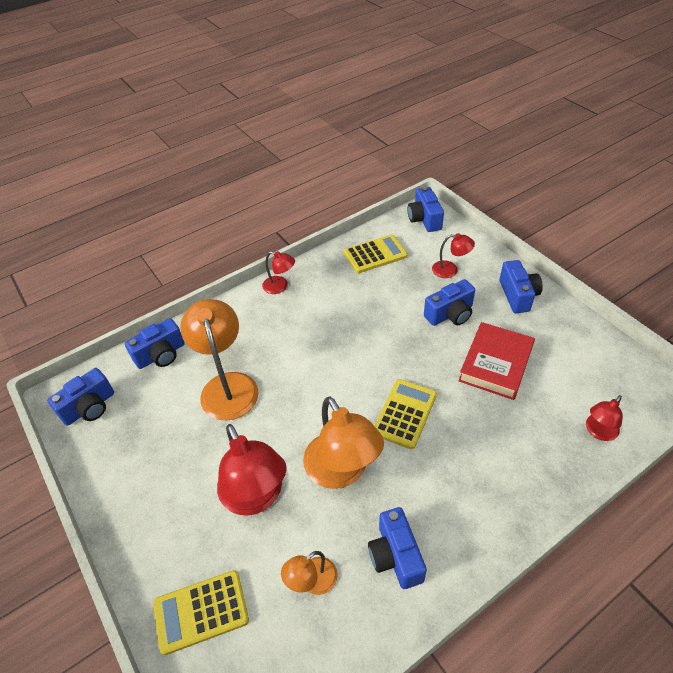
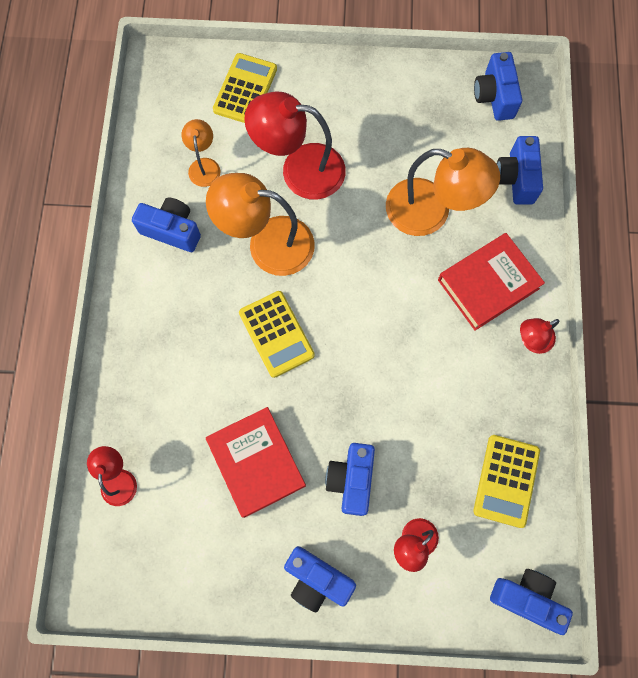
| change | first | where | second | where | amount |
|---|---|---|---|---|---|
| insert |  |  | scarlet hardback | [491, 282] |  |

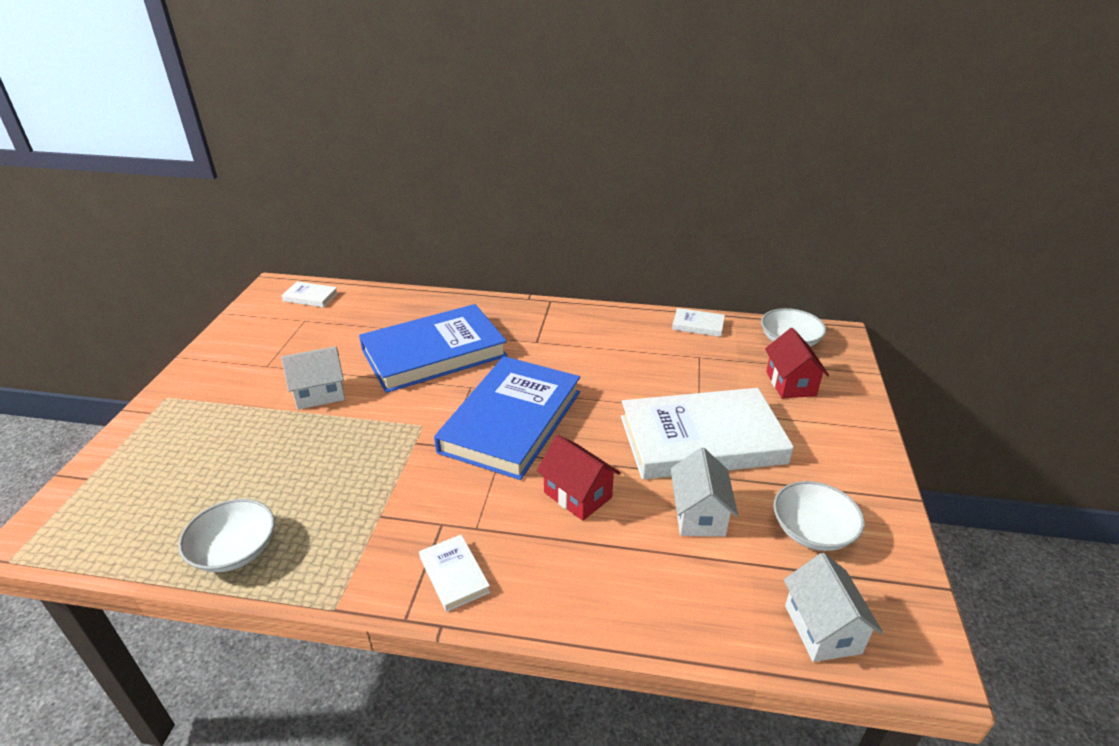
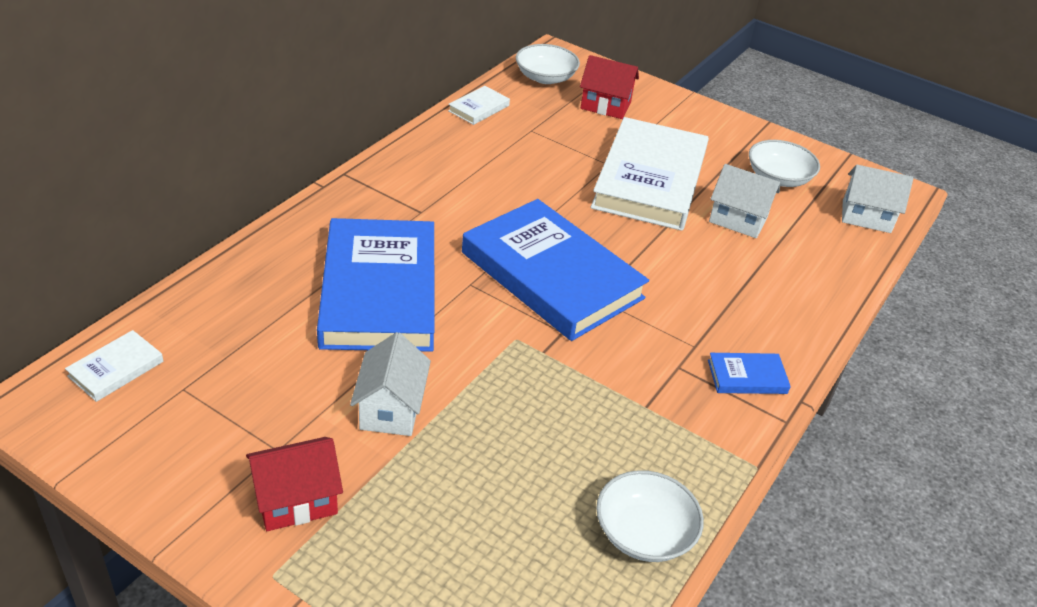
| change | first | where | second | where | amount |
|---|---|---|---|---|---|
| move | scarlet toy house | [578, 478] |  | [294, 484] |  |
| recolor | snow-white hardback | [454, 573] | royal blue hardback | [749, 373] |  |

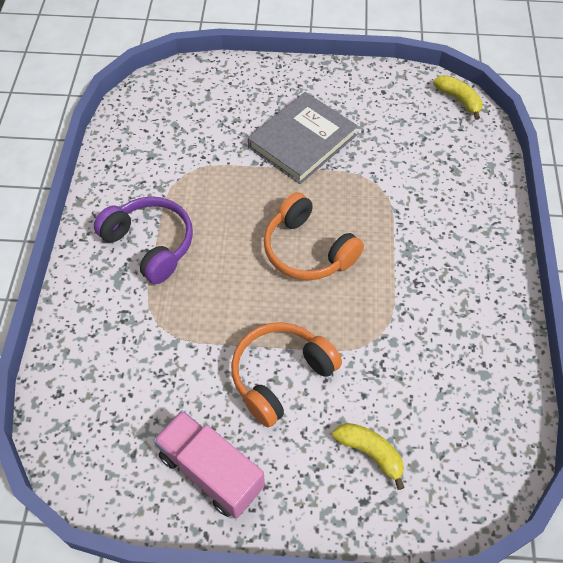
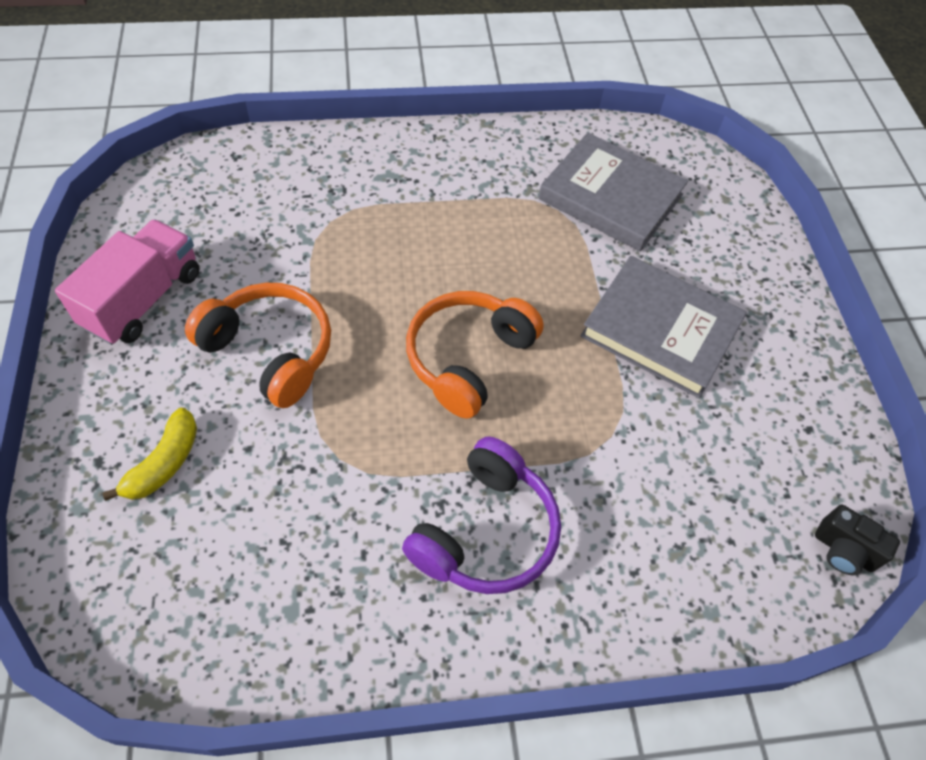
| change | first | where | second | where | amount |
|---|---|---|---|---|---|
| move | violet headphones | [143, 240] |  | [481, 515] |  |
| insert |  |  | grey hardback | [613, 191] |  |
| replace | bright yellow banana fruit | [457, 97] | black camera | [857, 540] |  |

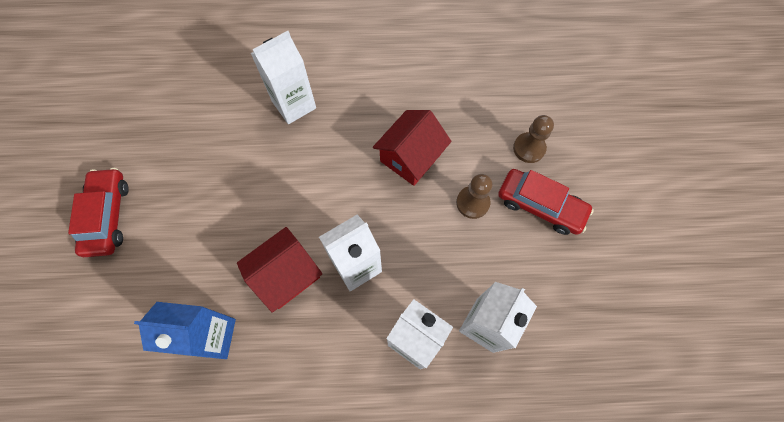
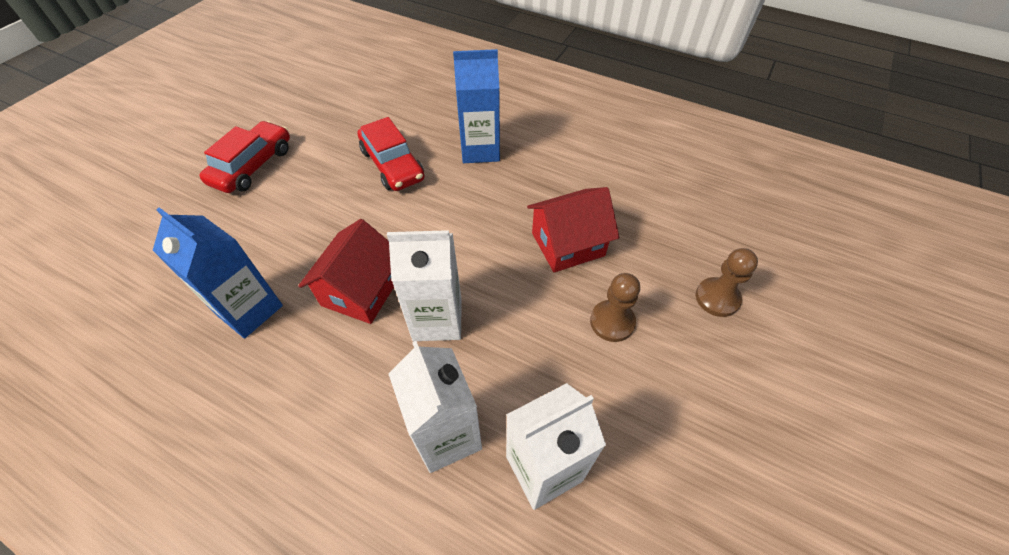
| change | first | where | second | where | amount |
|---|---|---|---|---|---|
| rotate | scarlet toy house | [279, 270] |  | [346, 271] | 60 degrees counterclockwise |
| move | scarlet automobile | [546, 202] |  | [391, 154] |  |
| recolor | snow-white juice carton | [283, 77] | royal blue juice carton | [476, 106] |  |

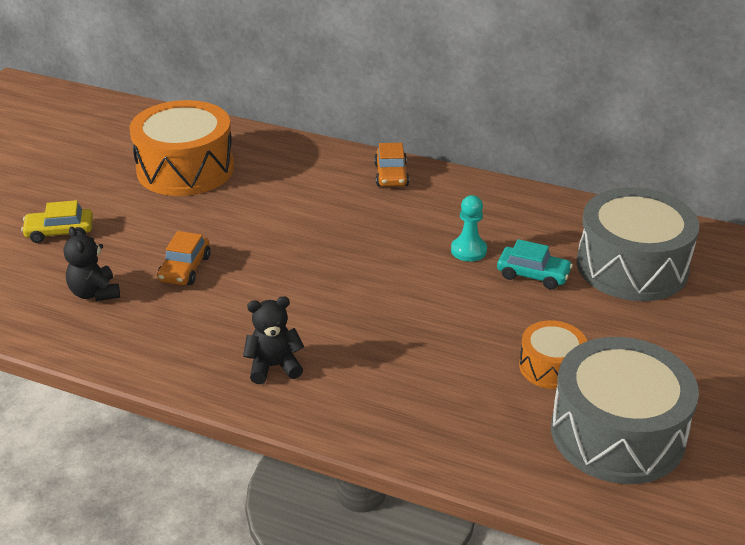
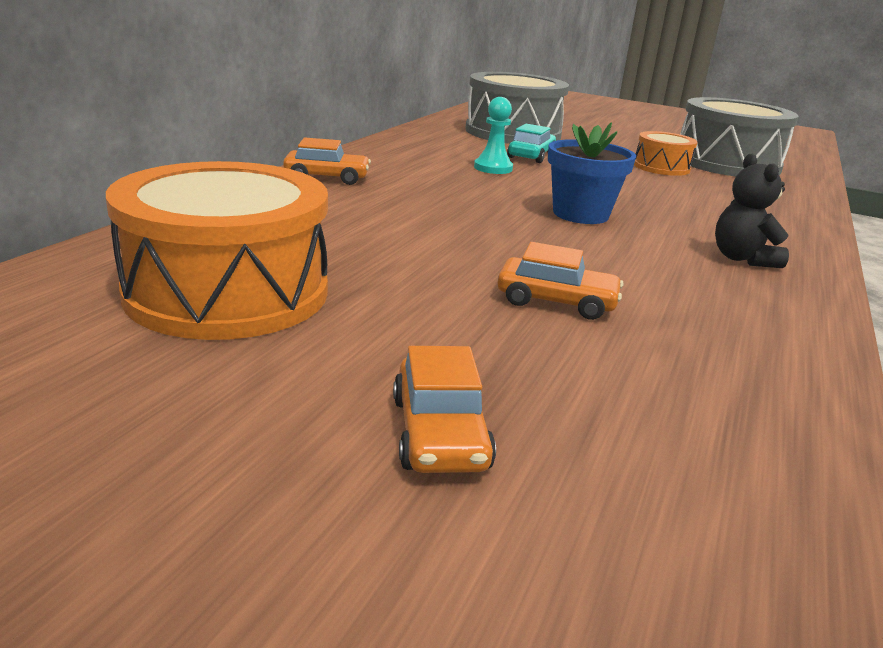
| change | first | where | second | where | amount |
|---|---|---|---|---|---|
| recolor | bright yellow automobile | [57, 221] | bright orange automobile | [444, 409] |  |
| insert |  |  | royal blue plant pot | [592, 173] |  |
| delete | black teddy bear | [92, 264] |  |  |  |

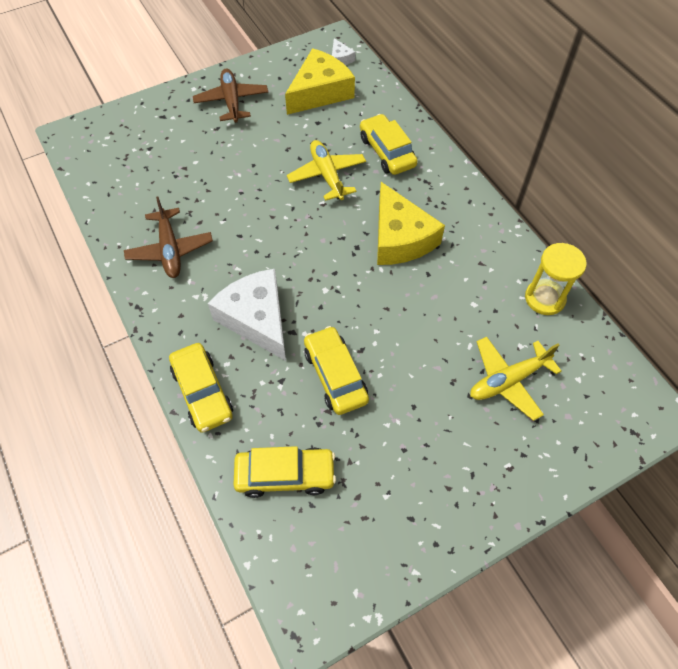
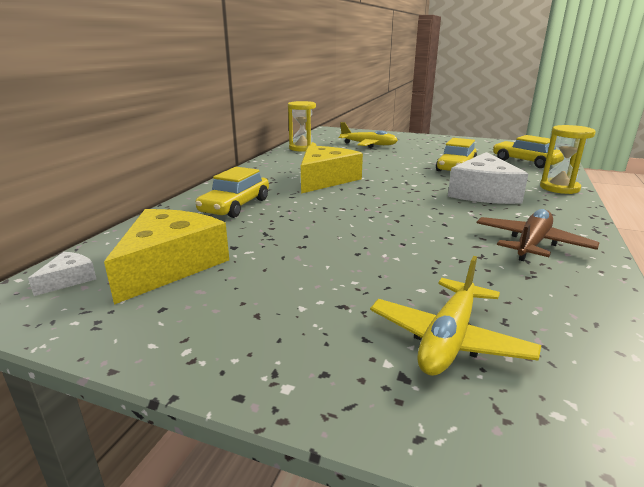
| change | first | where | second | where | amount |
|---|---|---|---|---|---|
| rotate | bright yellow cheese | [320, 81] |  | [166, 257] | 105 degrees clockwise |
| move | bright yellow aeroplane | [326, 170] |  | [455, 316] |  |
| replace | bright yellow automobile | [201, 387] | bright yellow sand timer | [568, 159] |  |
| delete | russet aeroplane | [230, 96] |  |  |  |

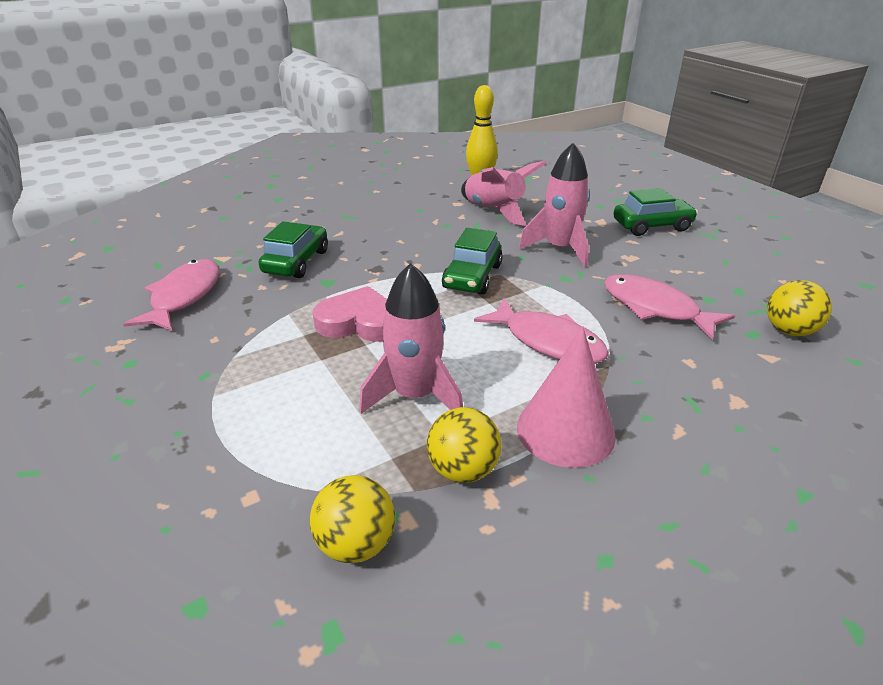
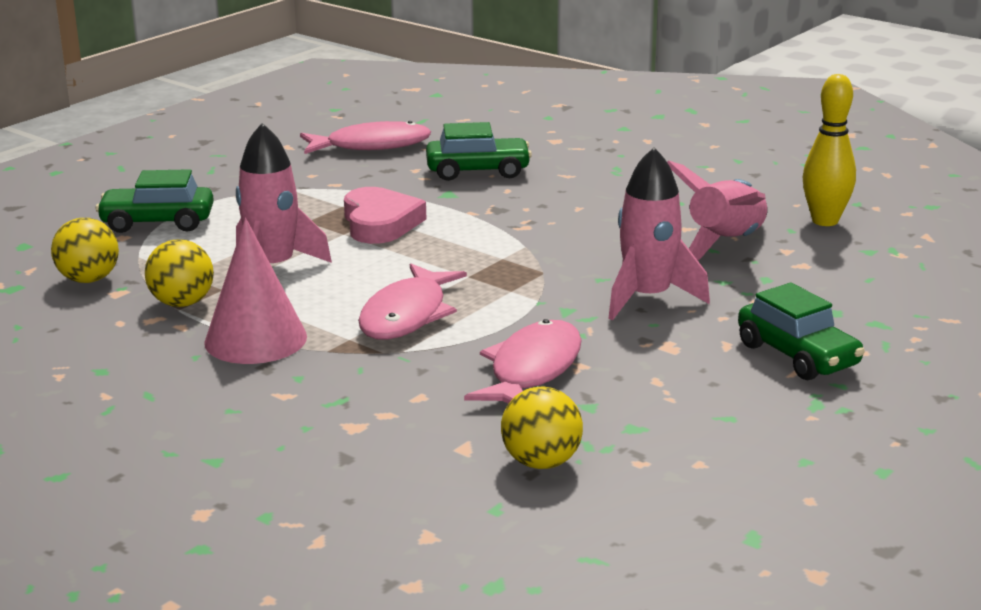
| change | first | where | second | where | amount |
|---|---|---|---|---|---|
| move | leaf-green automobile | [472, 261] |  | [155, 201] |  |

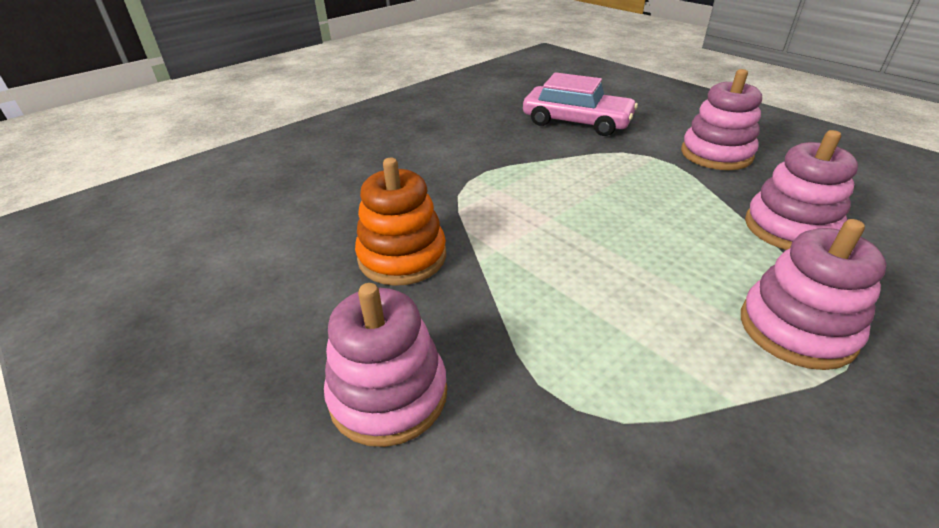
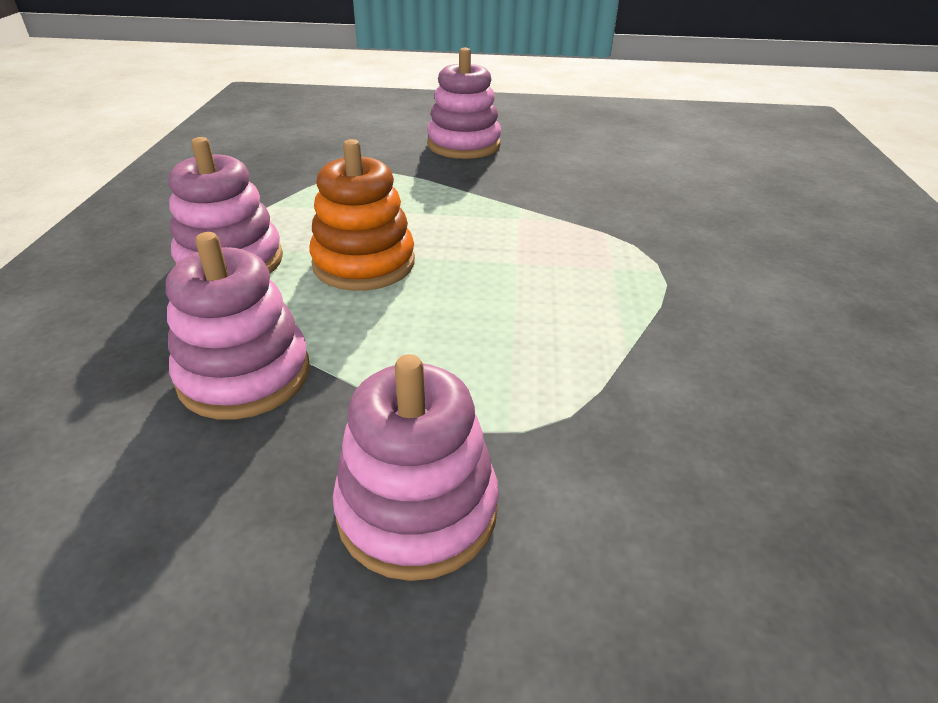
| change | first | where | second | where | amount |
|---|---|---|---|---|---|
| move | bright orange stacking rings | [400, 222] |  | [362, 215] |  |
| delete | pink automobile | [580, 104] |  |  |  |

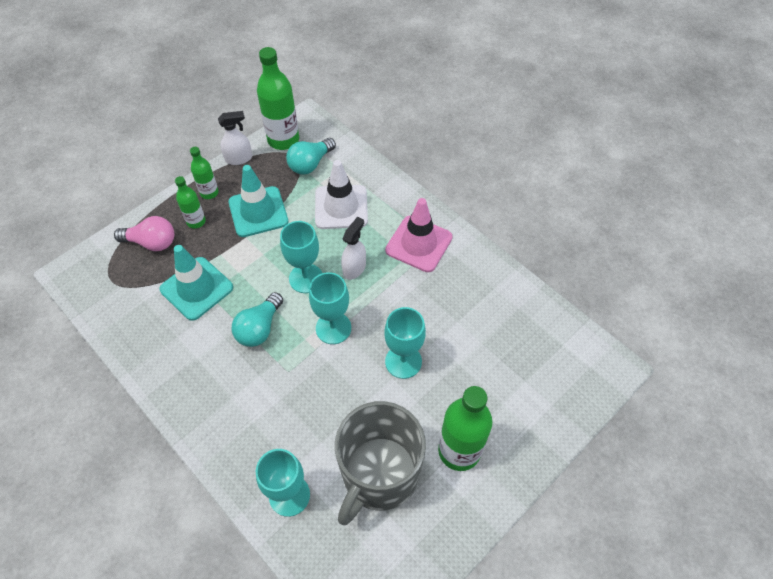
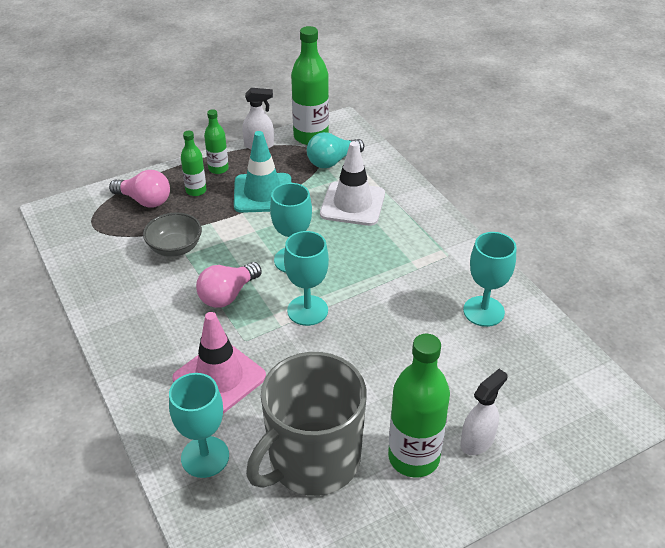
| change | first | where | second | where | amount |
|---|---|---|---|---|---|
| replace | teal safety cone | [196, 283] | grey bowl | [172, 234] |  |
| move | pink safety cone | [419, 235] |  | [219, 363] |  |
| recolor | teal bulb | [257, 319] | pink bulb | [229, 285] |  |
| move | snow-white spray bottle | [353, 248] |  | [483, 412] |  |
| move | teal chalice | [405, 343] |  | [489, 279] |  |

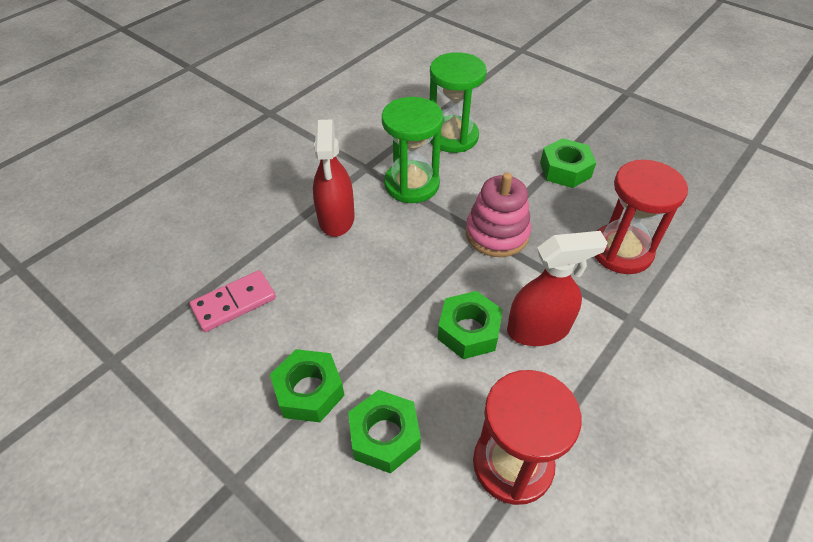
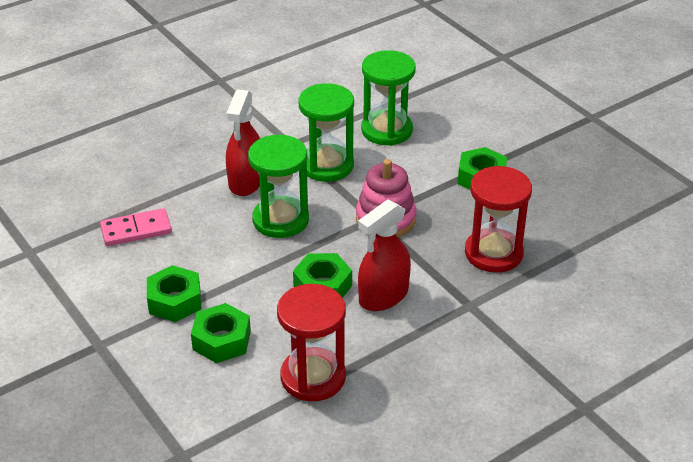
| change | first | where | second | where | amount |
|---|---|---|---|---|---|
| insert |  |  | leaf-green sand timer | [278, 186] |  |
| rotate | scarlet spray bottle | [557, 288] |  | [384, 255] | 135 degrees clockwise |

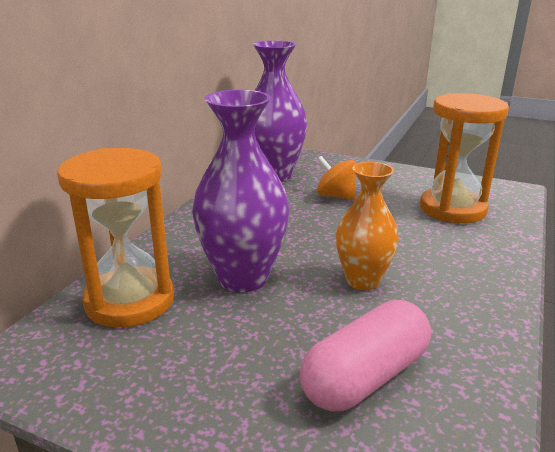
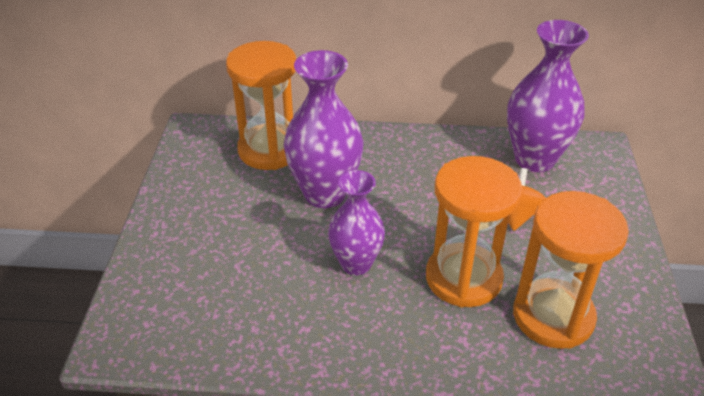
| change | first | where | second | where | amount |
|---|---|---|---|---|---|
| recolor | bright orange tall vase | [367, 226] | violet tall vase | [356, 223] |  |
| insert |  |  | bright orange sand timer | [474, 231] |  |
| delete | pink pill | [365, 356] |  |  |  |

